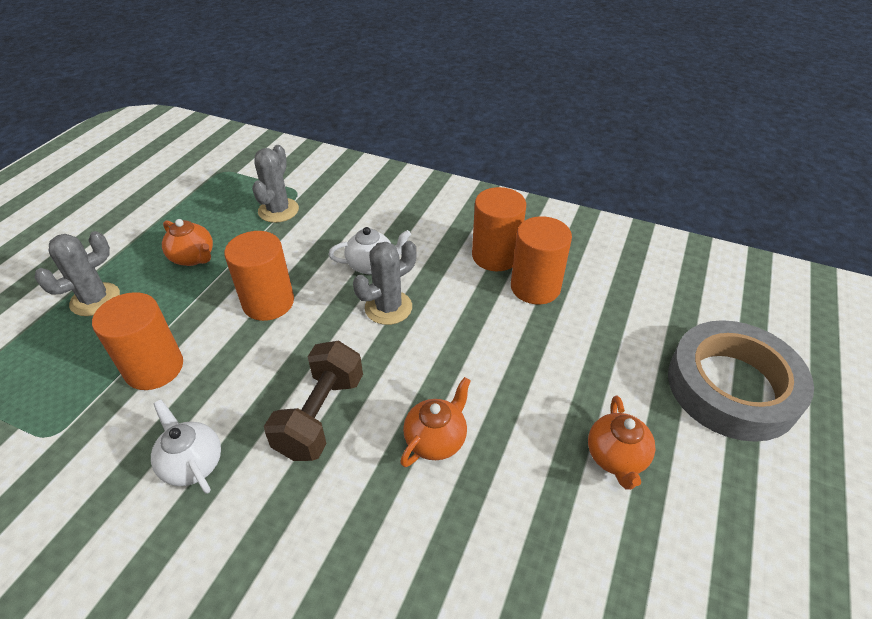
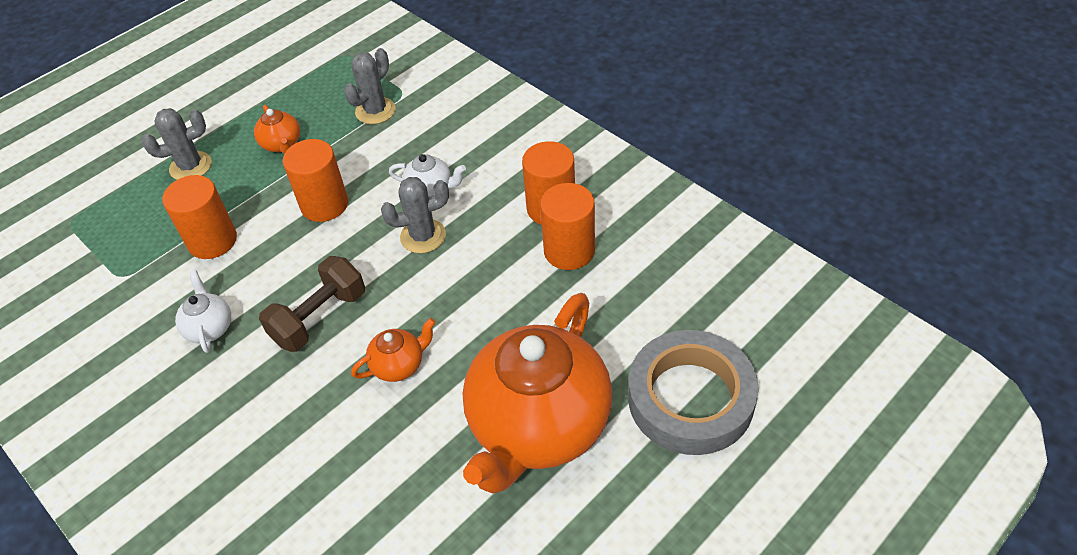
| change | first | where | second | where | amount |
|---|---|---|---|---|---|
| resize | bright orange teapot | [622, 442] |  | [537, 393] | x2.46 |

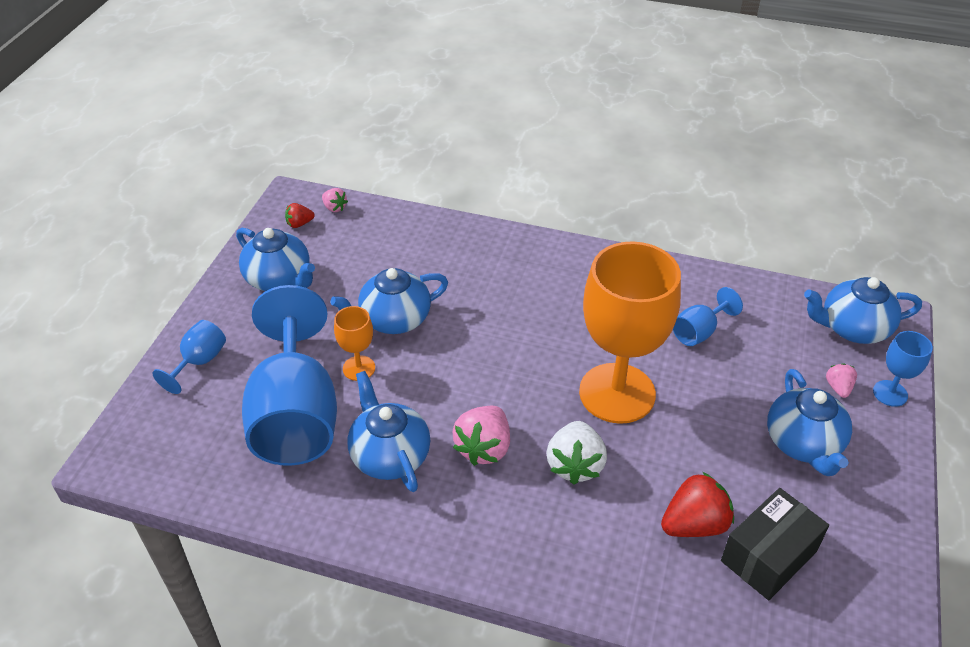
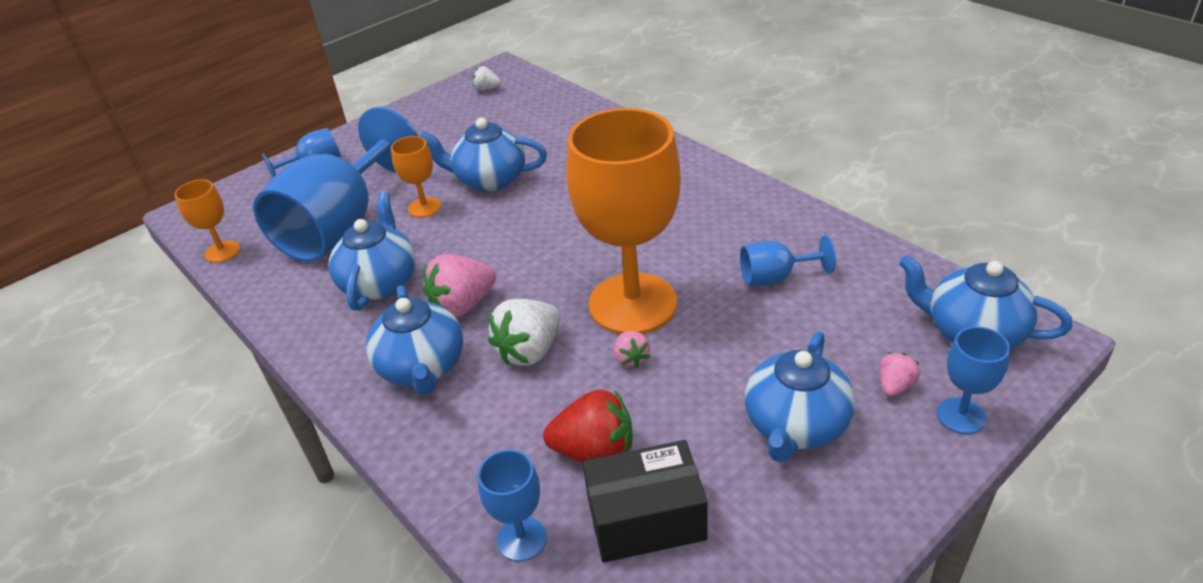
| change | first | where | second | where | amount |
|---|---|---|---|---|---|
| insert |  |  | bright orange chalice | [207, 221] |  |
| move | royal blue teapot | [275, 259] |  | [414, 340] |  |
| recolor | scarlet berry | [300, 215] | snow-white berry | [487, 78] |  |
| insert |  |  | royal blue chalice | [512, 505] |  |
| move | pink berry | [335, 200] |  | [632, 349] |  |

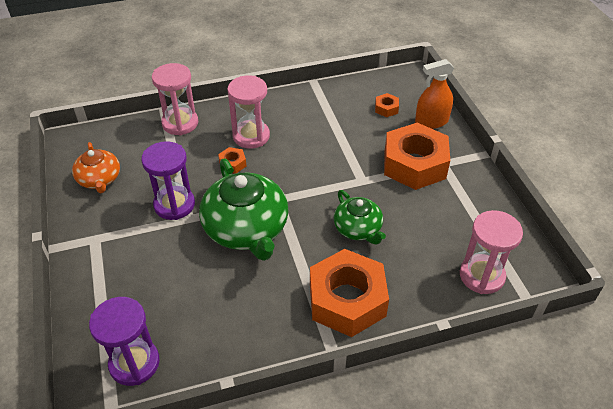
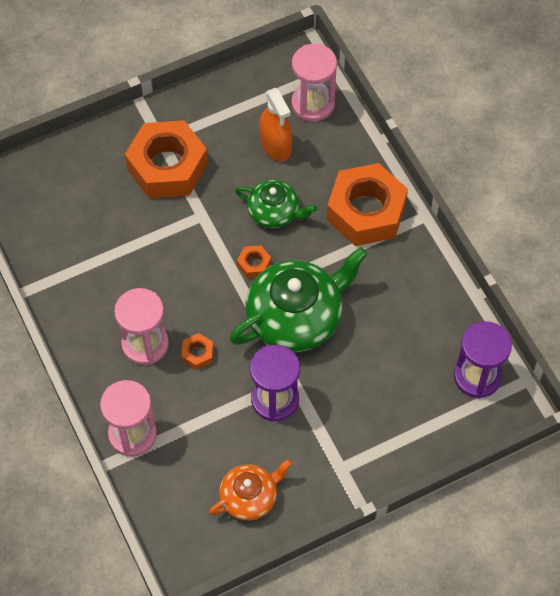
| change | first | where | second | where | amount |
|---|---|---|---|---|---|
| rotate | leaf-green teapot | [360, 217] |  | [276, 203] | 60 degrees clockwise |
| move | bright orange hex nut | [387, 105] |  | [254, 261] |  |
| move | bright orange spray bottle | [434, 94] |  | [275, 124] |  |

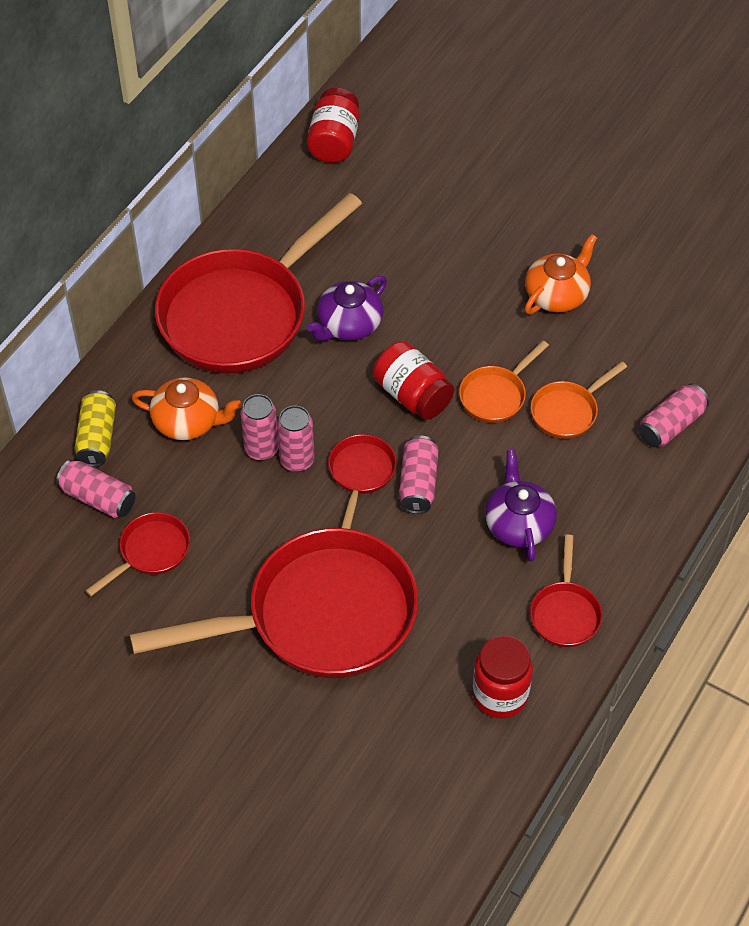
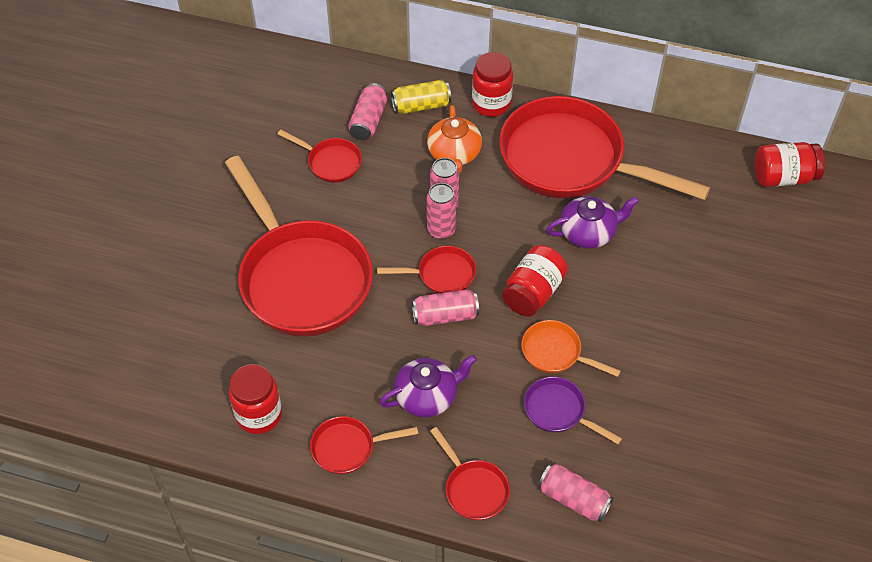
| change | first | where | second | where | amount |
|---|---|---|---|---|---|
| insert |  |  | scarlet pan | [470, 474] |  |
| insert |  |  | scarlet preserve jar | [492, 84] |  |
| recolor | bright orange pan | [579, 400] | violet pan | [573, 410] |  |
| rotate | violet teapot | [347, 308] |  | [592, 222] | 135 degrees clockwise |
| delete | bright orange teapot | [561, 274] |  |  |  |

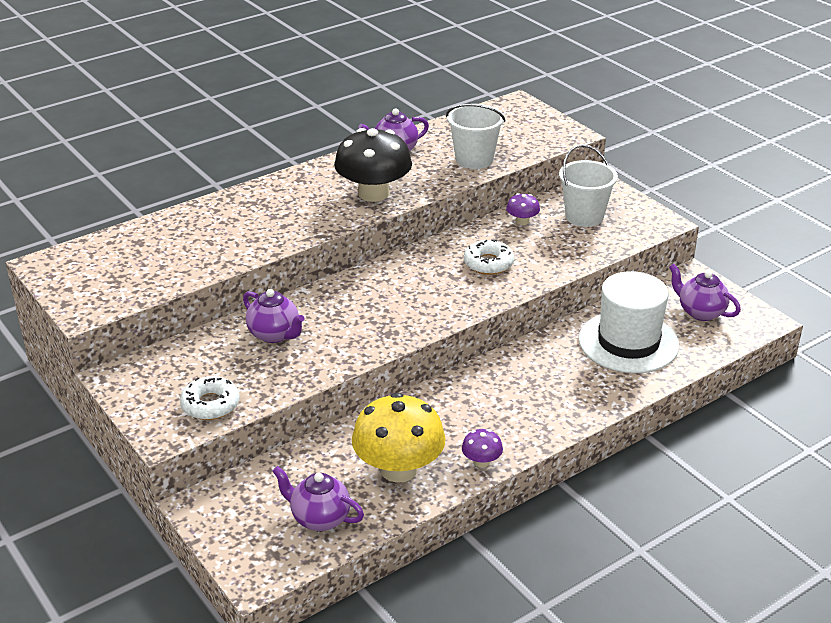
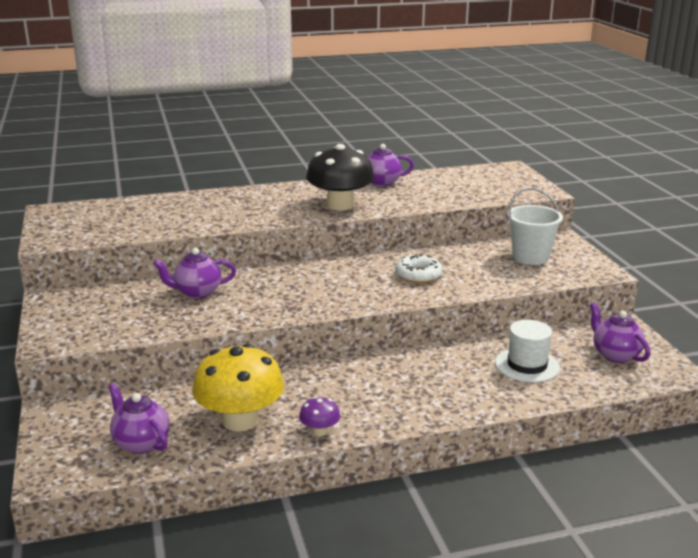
| change | first | where | second | where | amount |
|---|---|---|---|---|---|
| rotate | violet teapot | [273, 316] |  | [194, 273] | 105 degrees clockwise |
| resize | snow-white top hat | [629, 322] |  | [527, 351] | x0.64 |
| delete | snow-white doughnut | [210, 398] |  |  |  |
| delete | snow-white pail | [475, 136] |  |  |  |
| delete | violet fungus | [523, 209] |  |  |  |

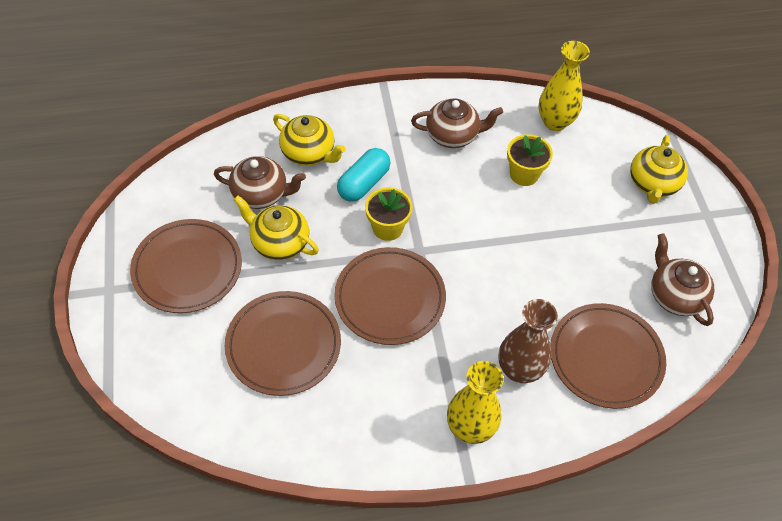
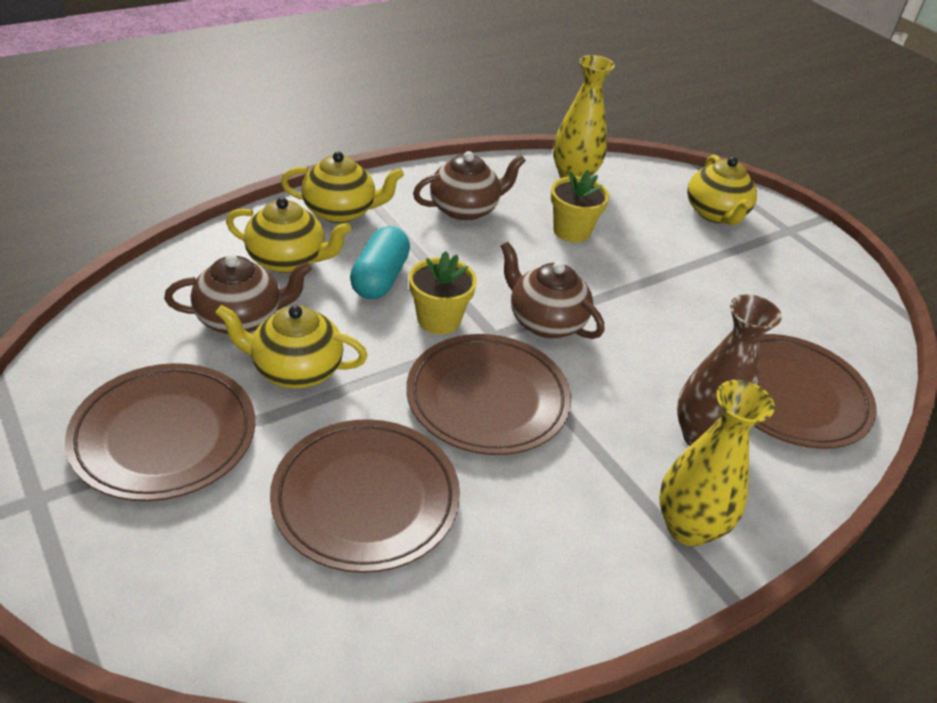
| change | first | where | second | where | amount |
|---|---|---|---|---|---|
| insert |  |  | bright yellow teapot | [342, 187] |  |
| move | russet teapot | [682, 279] |  | [552, 290] |  |

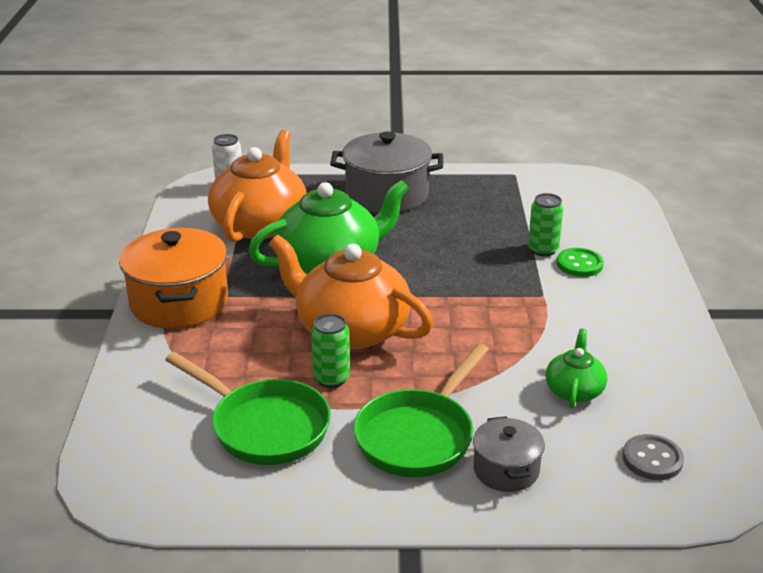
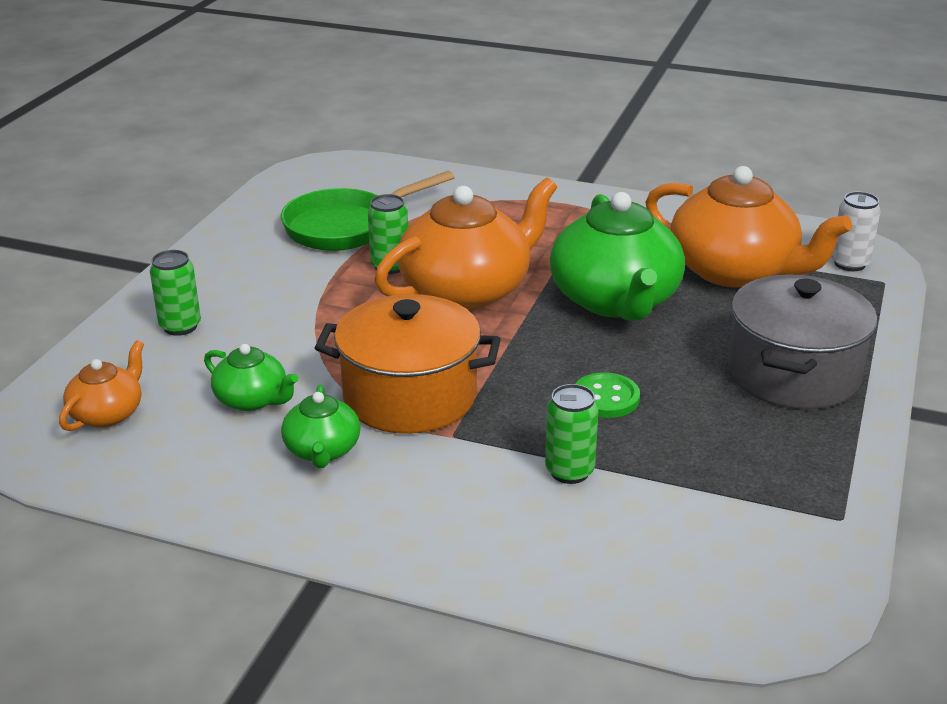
| change | first | where | second | where | amount |
|---|---|---|---|---|---|
| replace | grey sewing button | [653, 457] | bright orange teapot | [101, 385] |  |
| replace | grey pot | [509, 454] | leaf-green soda can | [175, 293] |  |
| insert |  |  | leaf-green teapot | [320, 426] |  |
| move | bright orange pot | [173, 278] |  | [408, 364] |  |
| move | leaf-green sewing button | [580, 262] |  | [608, 395] |  |
| delete | leaf-green pan | [421, 410] |  |  |  |

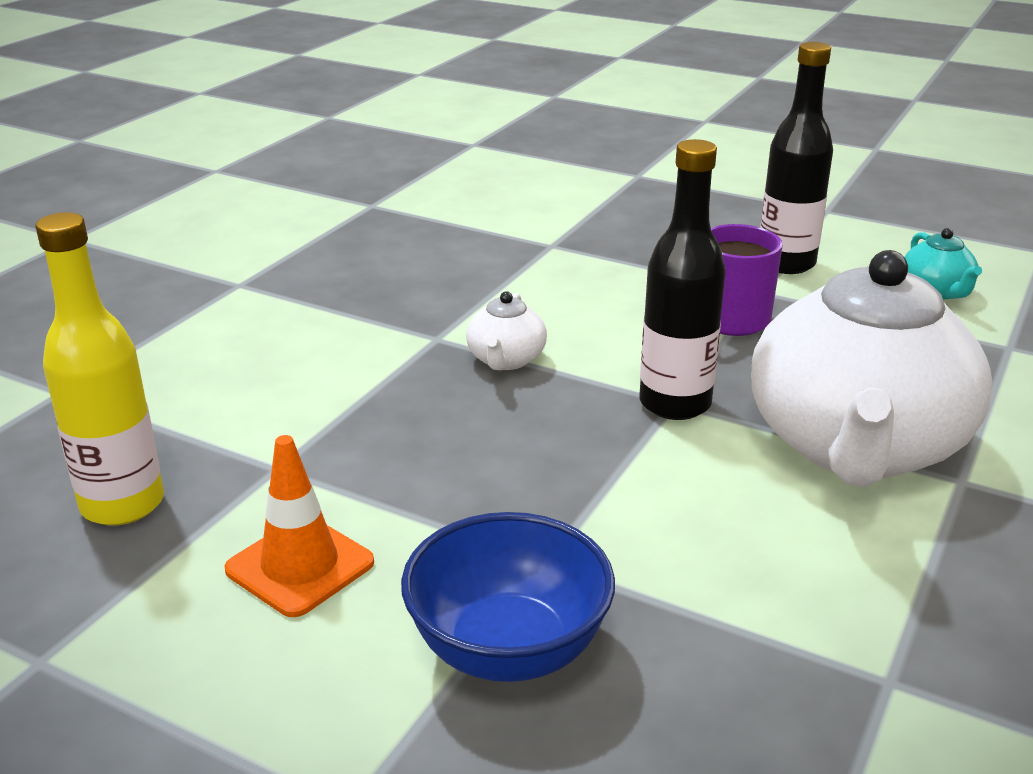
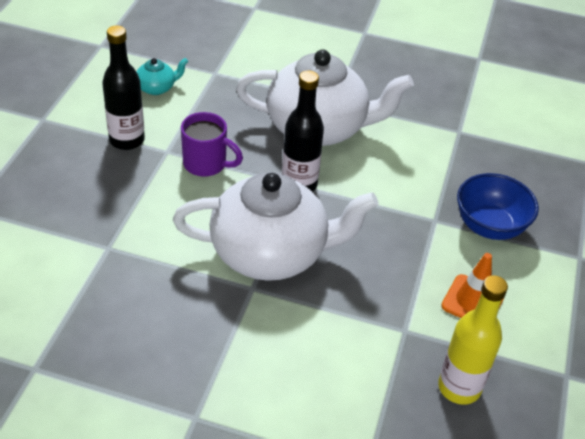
| change | first | where | second | where | amount |
|---|---|---|---|---|---|
| resize | snow-white teapot | [506, 330] |  | [276, 226] | x2.49 |

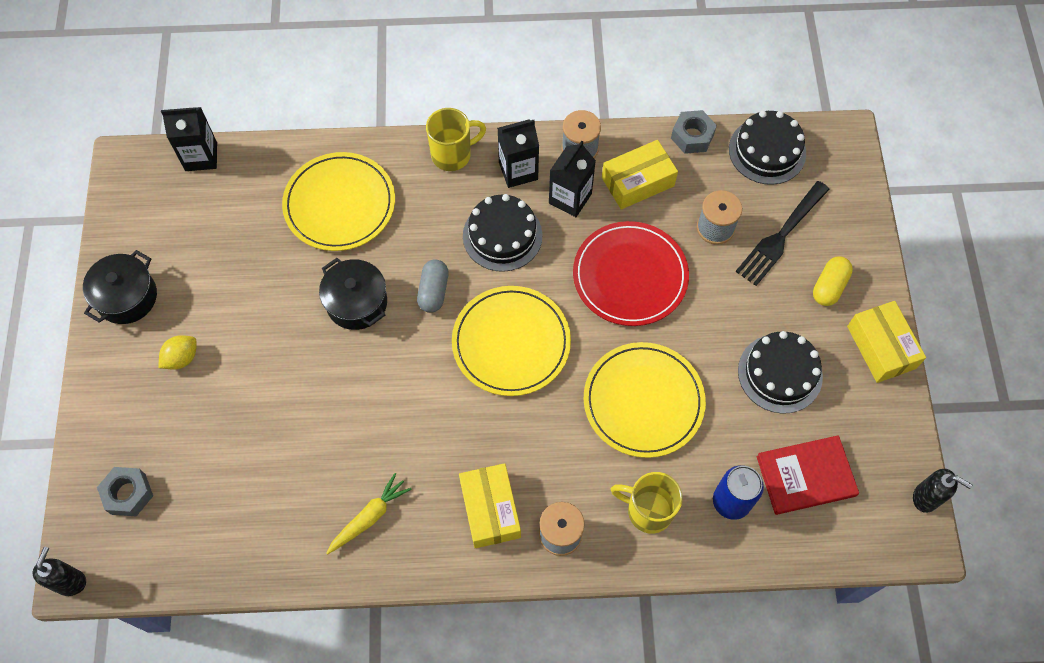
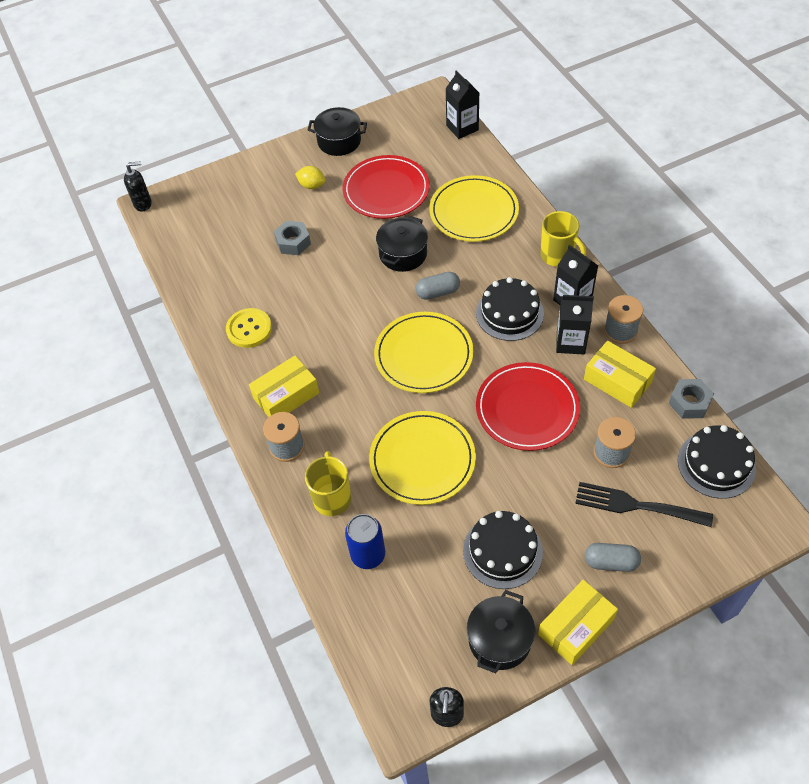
| change | first | where | second | where | amount |
|---|---|---|---|---|---|
| replace | bright yellow carrot | [369, 513] | bright yellow sewing button | [249, 328] |  |
| move | grey hex nut | [125, 491] |  | [292, 238] |  |
| insert |  |  | scarlet flat dish | [386, 187] |  |
| insert |  |  | black pot | [501, 631] |  |
| recolor | bright yellow pill | [833, 281] | grey pill | [613, 557] |  |
| delete | scarlet hardback | [807, 475] |  |  |  |

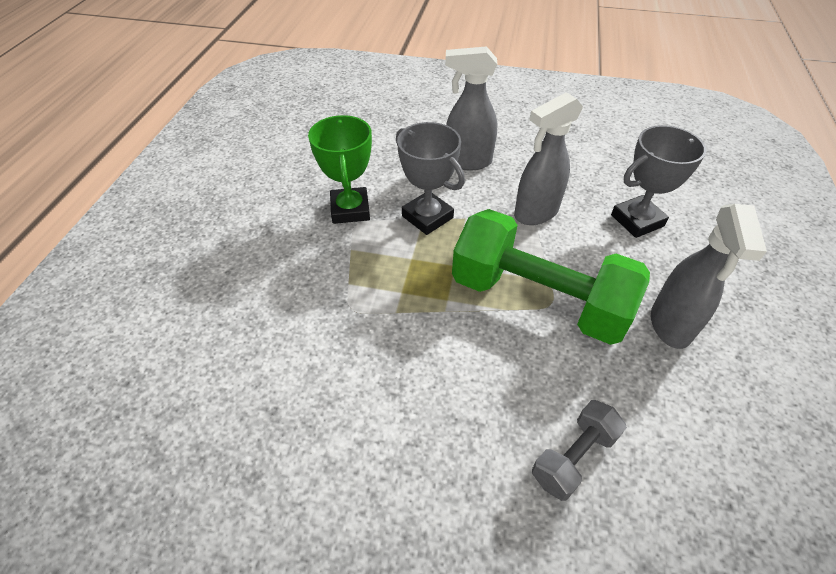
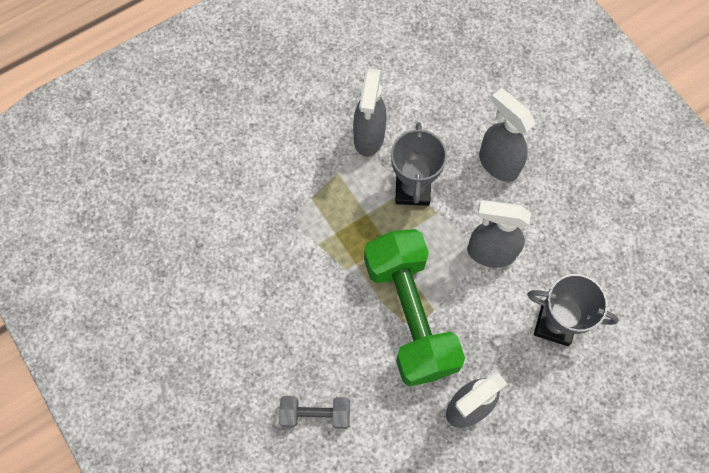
| change | first | where | second | where | amount |
|---|---|---|---|---|---|
| replace | leaf-green trophy | [340, 169] | grey spray bottle | [369, 112] |  |

